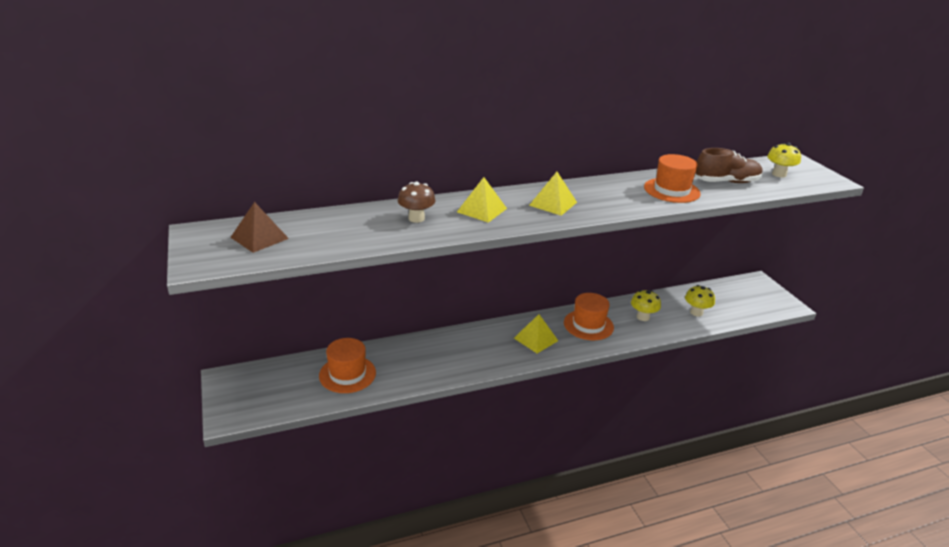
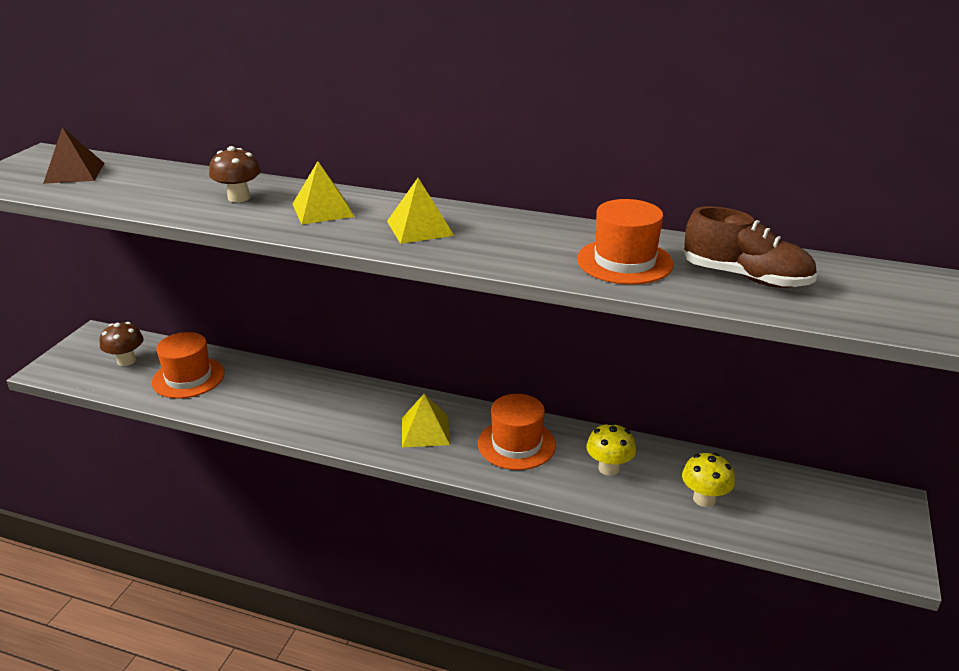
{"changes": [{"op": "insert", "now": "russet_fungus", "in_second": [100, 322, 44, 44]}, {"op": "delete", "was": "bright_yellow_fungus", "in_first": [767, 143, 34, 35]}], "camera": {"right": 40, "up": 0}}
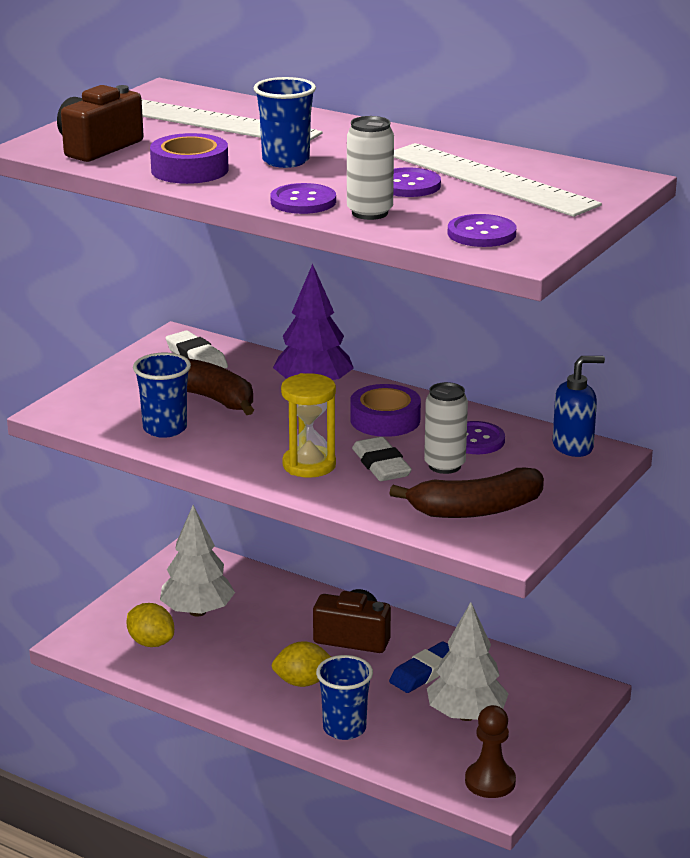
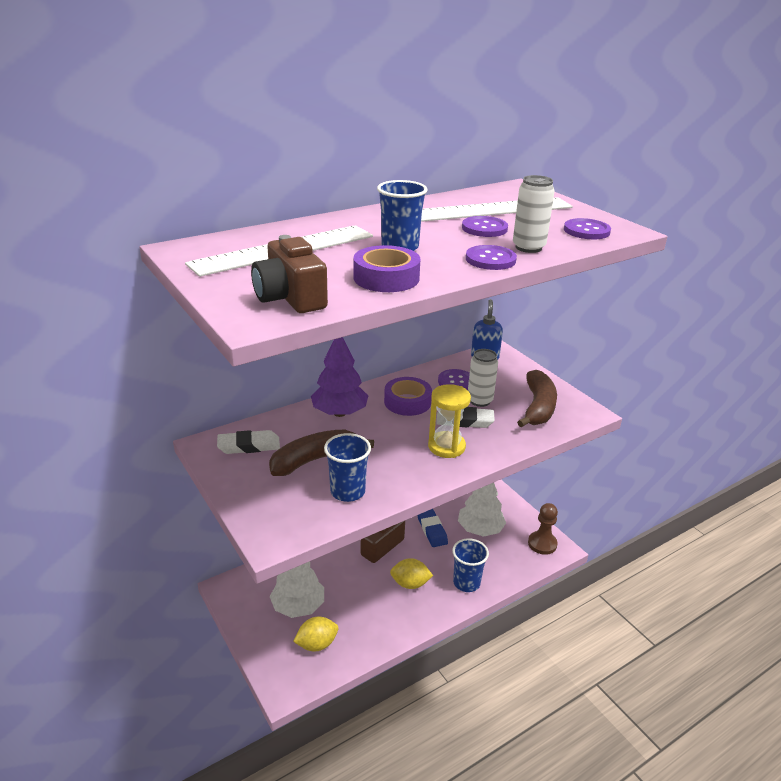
{"changes": [{"op": "rotate", "was": "bright_yellow_lemon", "in_first": [272, 641, 59, 46], "in_second": [390, 558, 43, 31], "clockwise": 75}], "camera": {"right": -65, "up": 5}}
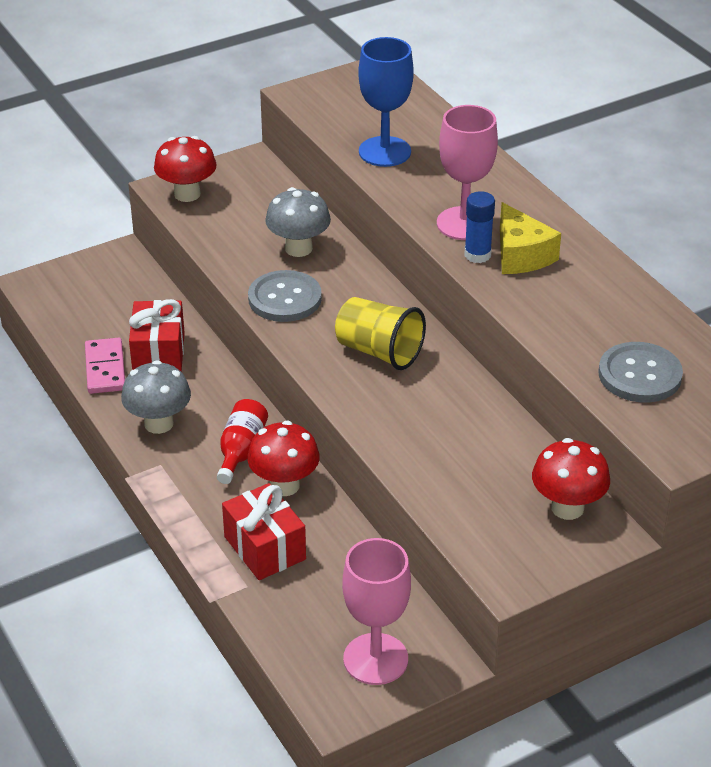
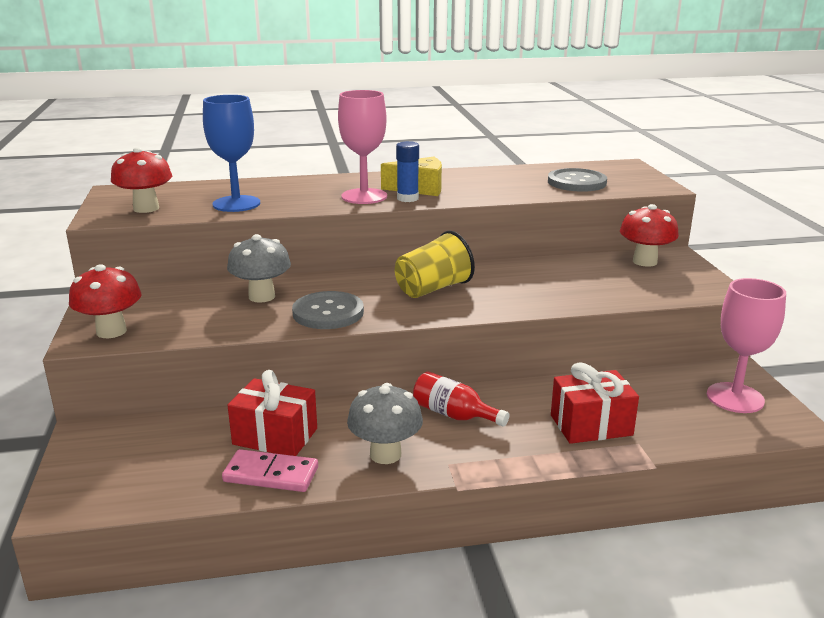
{"changes": [{"op": "move", "was": "scarlet_fungus", "in_first": [247, 421, 73, 75], "in_second": [111, 147, 61, 66]}], "camera": {"right": -70, "up": -15}}
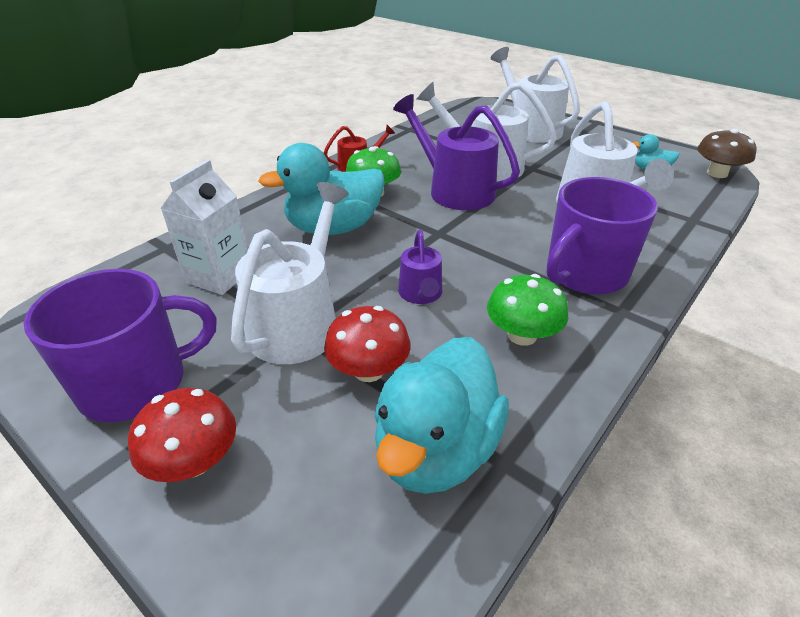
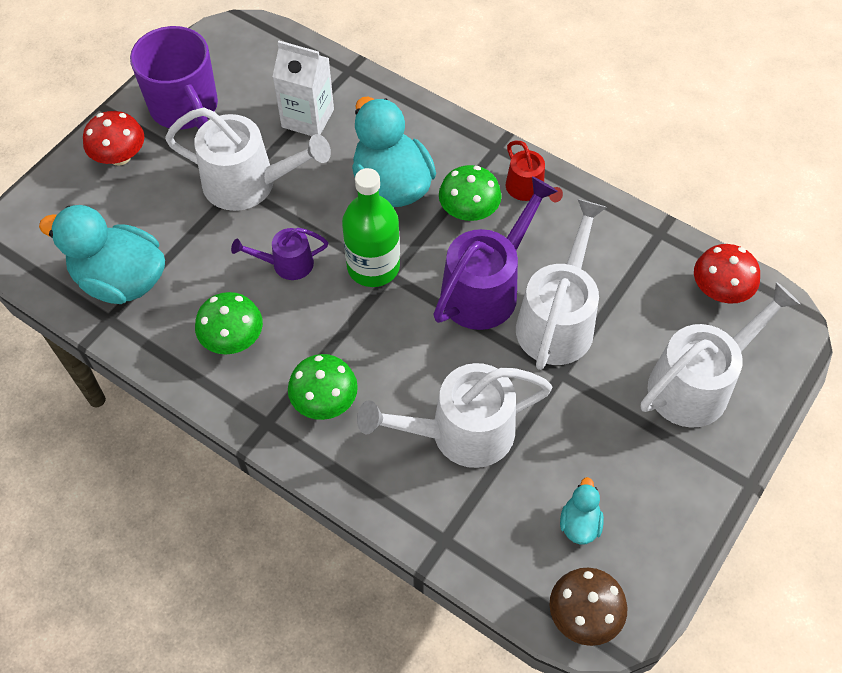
{"changes": [{"op": "replace", "was": "purple_tea_mug", "now": "green_fungus", "in_first": [547, 177, 111, 117], "in_second": [288, 354, 70, 66]}, {"op": "insert", "now": "green_flask", "in_second": [342, 168, 58, 119]}, {"op": "move", "was": "scarlet_fungus", "in_first": [324, 306, 87, 76], "in_second": [694, 244, 66, 60]}], "camera": {"right": 85, "up": 20}}
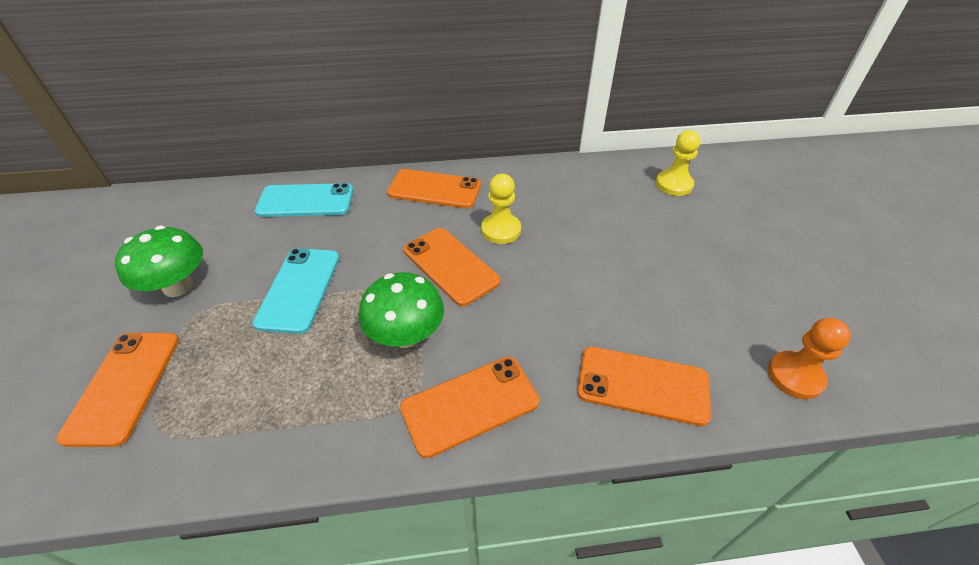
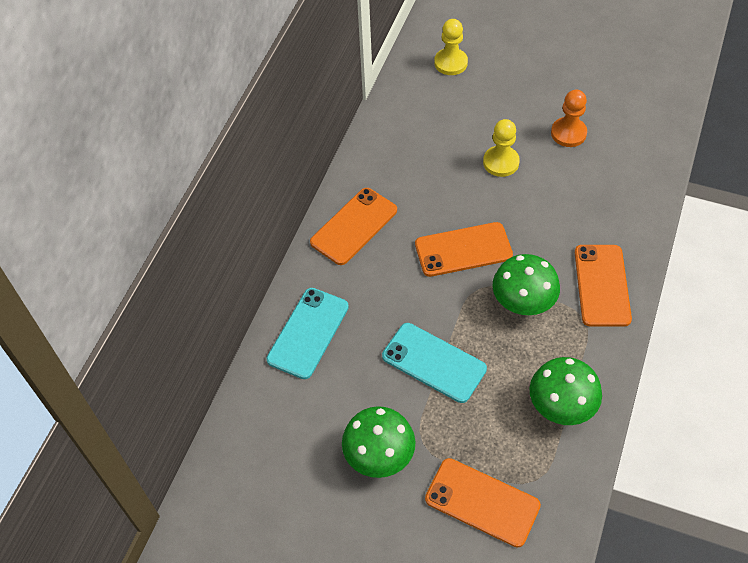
{"changes": [{"op": "move", "was": "bright_yellow_chess_pawn", "in_first": [481, 174, 40, 70], "in_second": [483, 119, 37, 58]}, {"op": "insert", "now": "green_fungus", "in_second": [530, 357, 72, 68]}, {"op": "move", "was": "orange_chess_pawn", "in_first": [768, 318, 83, 81], "in_second": [551, 90, 36, 57]}, {"op": "delete", "was": "orange_mobile_phone", "in_first": [577, 347, 134, 79]}], "camera": {"right": -60, "up": 10}}
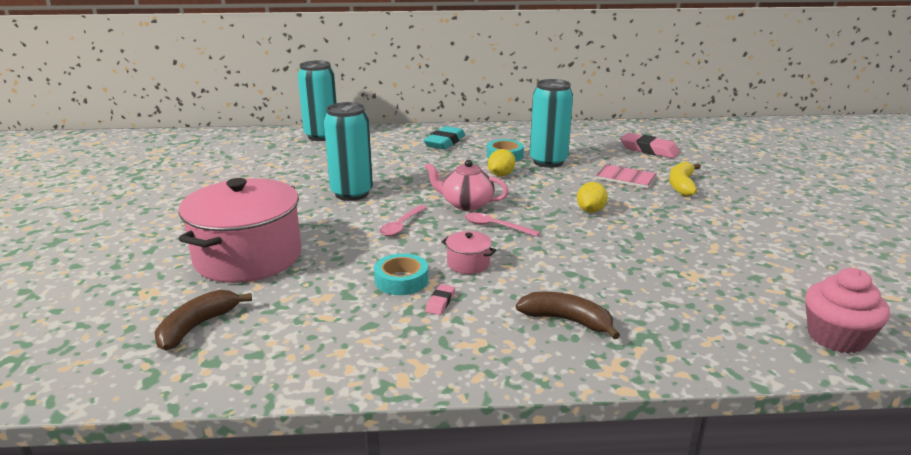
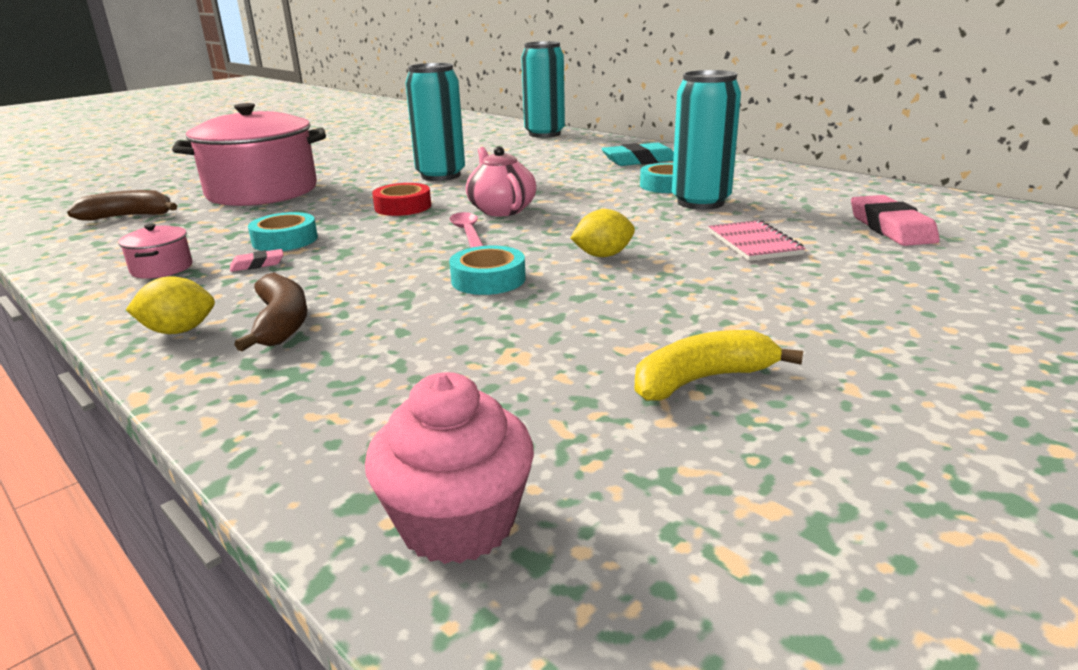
{"changes": [{"op": "move", "was": "pink_pot", "in_first": [442, 231, 54, 43], "in_second": [118, 224, 74, 55]}, {"op": "move", "was": "bright_yellow_lemon", "in_first": [488, 149, 28, 27], "in_second": [126, 276, 89, 58]}, {"op": "replace", "was": "pink_tablespoon", "now": "scarlet_sticky_tape", "in_first": [380, 205, 47, 31], "in_second": [372, 183, 59, 33]}, {"op": "insert", "now": "turquoise_sticky_tape", "in_second": [449, 245, 77, 50]}, {"op": "move", "was": "bright_yellow_banana", "in_first": [669, 161, 32, 35], "in_second": [634, 330, 169, 71]}], "camera": {"right": 50, "up": 0}}
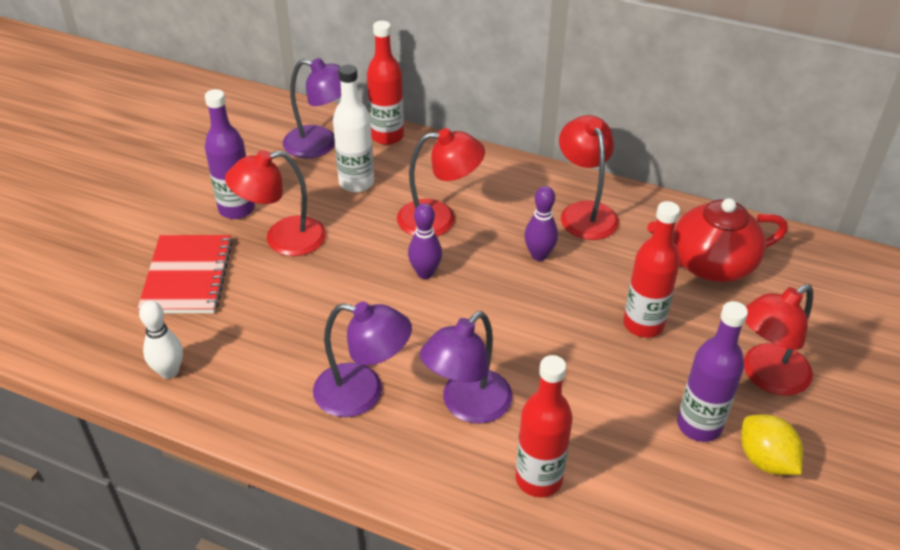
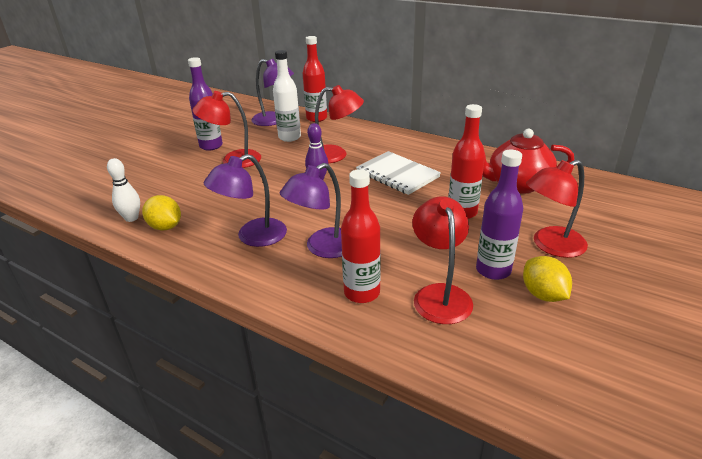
{"changes": [{"op": "insert", "now": "bright_yellow_lemon", "in_second": [142, 195, 39, 35]}, {"op": "rotate", "was": "purple_reading_lamp", "in_first": [313, 302, 99, 115], "in_second": [204, 154, 83, 93], "clockwise": 120}, {"op": "replace", "was": "purple_skittle", "now": "snow-white_notebook", "in_first": [524, 186, 34, 75], "in_second": [356, 151, 85, 44]}, {"op": "move", "was": "scarlet_reading_lamp", "in_first": [559, 115, 60, 125], "in_second": [412, 196, 61, 128]}, {"op": "delete", "was": "scarlet_notebook", "in_first": [137, 235, 96, 78]}], "camera": {"right": 10, "up": -10}}
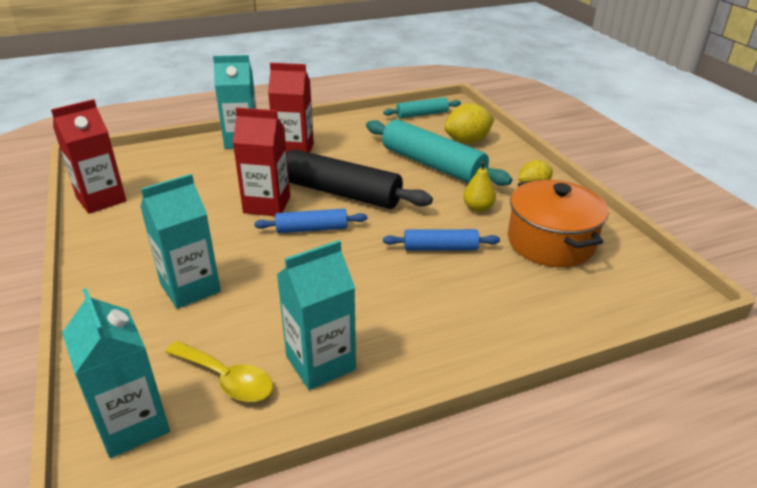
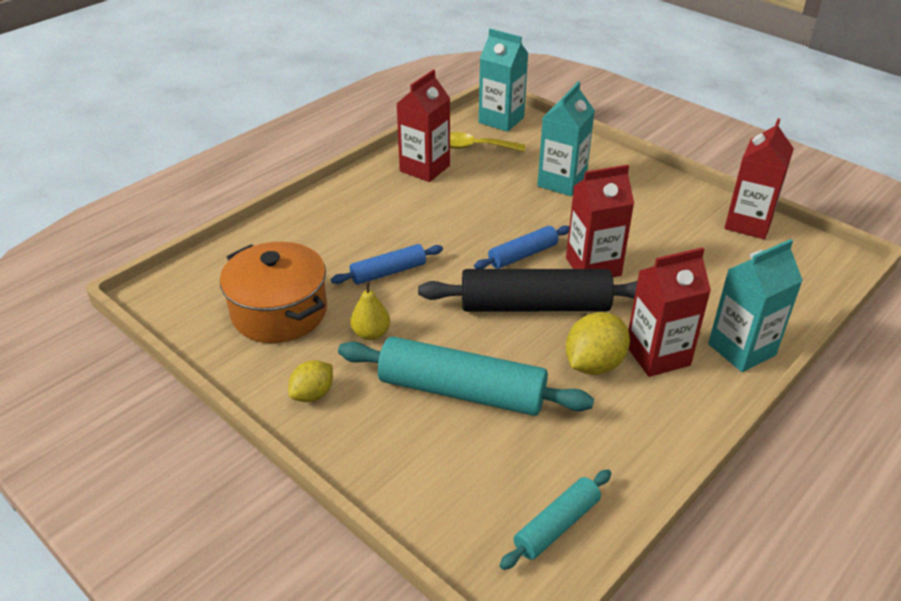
{"changes": [{"op": "recolor", "was": "turquoise_carton", "now": "scarlet_carton", "in_first": [277, 240, 79, 150], "in_second": [397, 69, 53, 113]}, {"op": "move", "was": "bright_yellow_lemon", "in_first": [444, 103, 50, 40], "in_second": [566, 312, 64, 63]}], "camera": {"right": 155, "up": 5}}
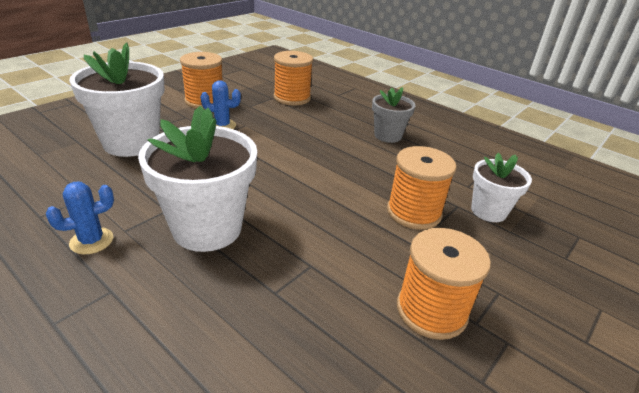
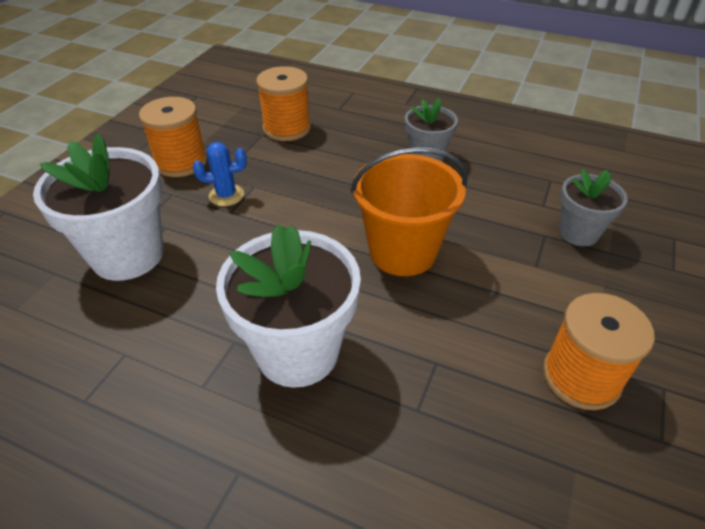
{"changes": [{"op": "insert", "now": "orange_pail", "in_second": [351, 147, 117, 129]}, {"op": "recolor", "was": "snow-white_plant_pot", "now": "gray_plant_pot", "in_first": [471, 153, 61, 69], "in_second": [559, 169, 69, 77]}, {"op": "delete", "was": "cobalt_saguaro_cactus", "in_first": [46, 182, 68, 73]}, {"op": "delete", "was": "orange_spool", "in_first": [387, 146, 69, 84]}], "camera": {"right": -15, "up": 10}}
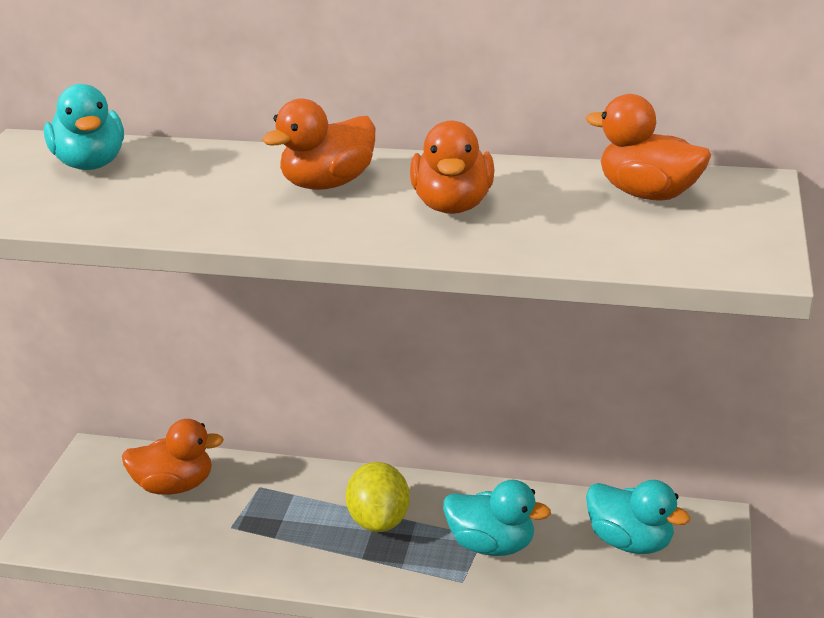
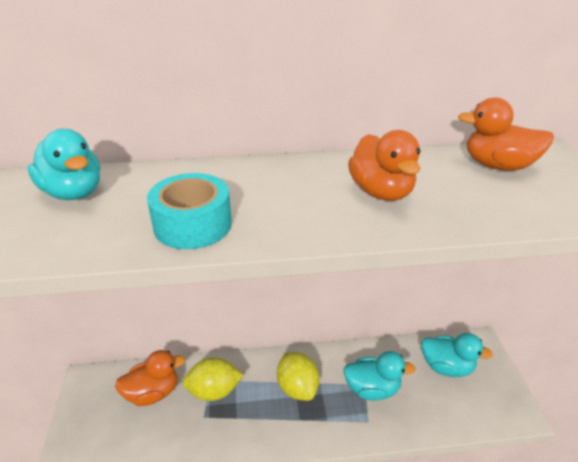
{"changes": [{"op": "insert", "now": "turquoise_sticky_tape", "in_second": [147, 173, 85, 76]}, {"op": "insert", "now": "bright_yellow_lemon", "in_second": [183, 357, 60, 44]}, {"op": "delete", "was": "orange_rubber_duck", "in_first": [262, 98, 113, 92]}], "camera": {"right": -20, "up": 5}}
